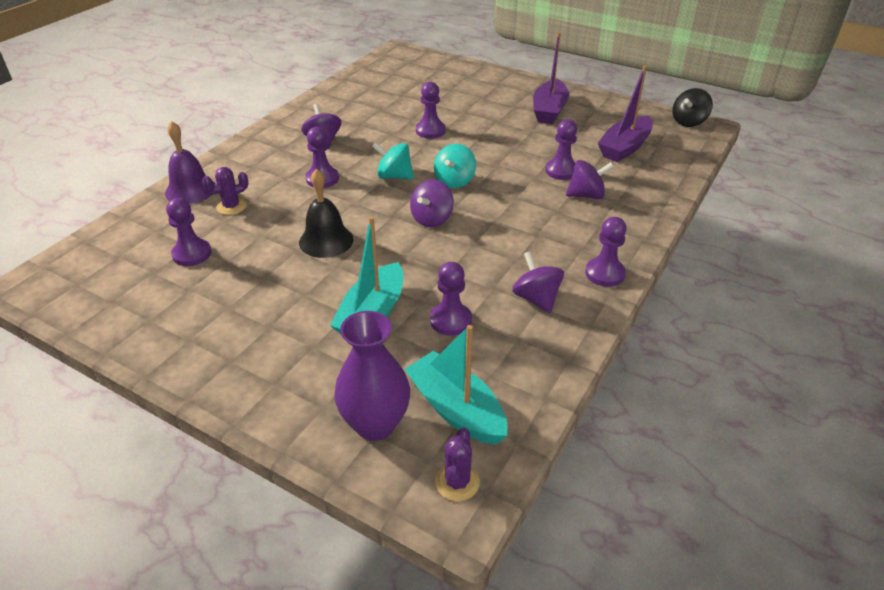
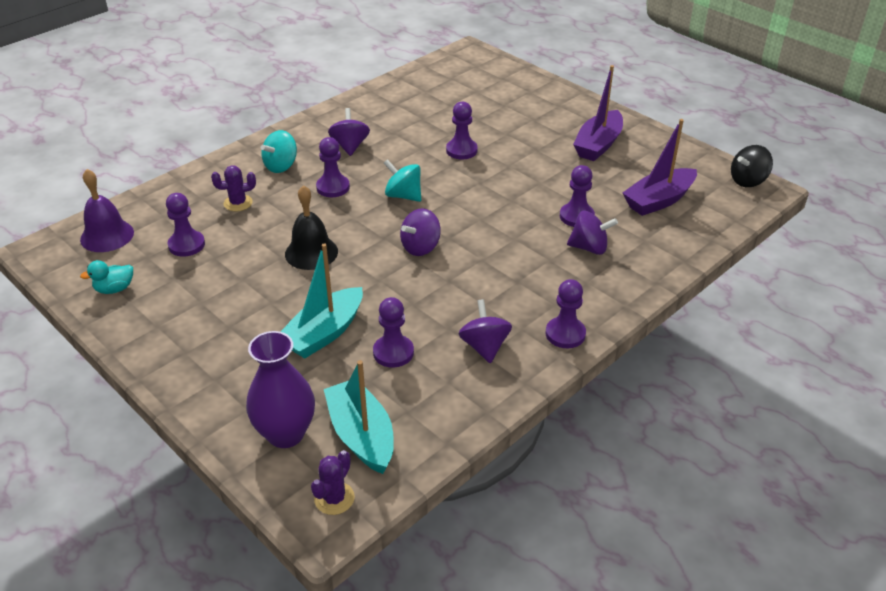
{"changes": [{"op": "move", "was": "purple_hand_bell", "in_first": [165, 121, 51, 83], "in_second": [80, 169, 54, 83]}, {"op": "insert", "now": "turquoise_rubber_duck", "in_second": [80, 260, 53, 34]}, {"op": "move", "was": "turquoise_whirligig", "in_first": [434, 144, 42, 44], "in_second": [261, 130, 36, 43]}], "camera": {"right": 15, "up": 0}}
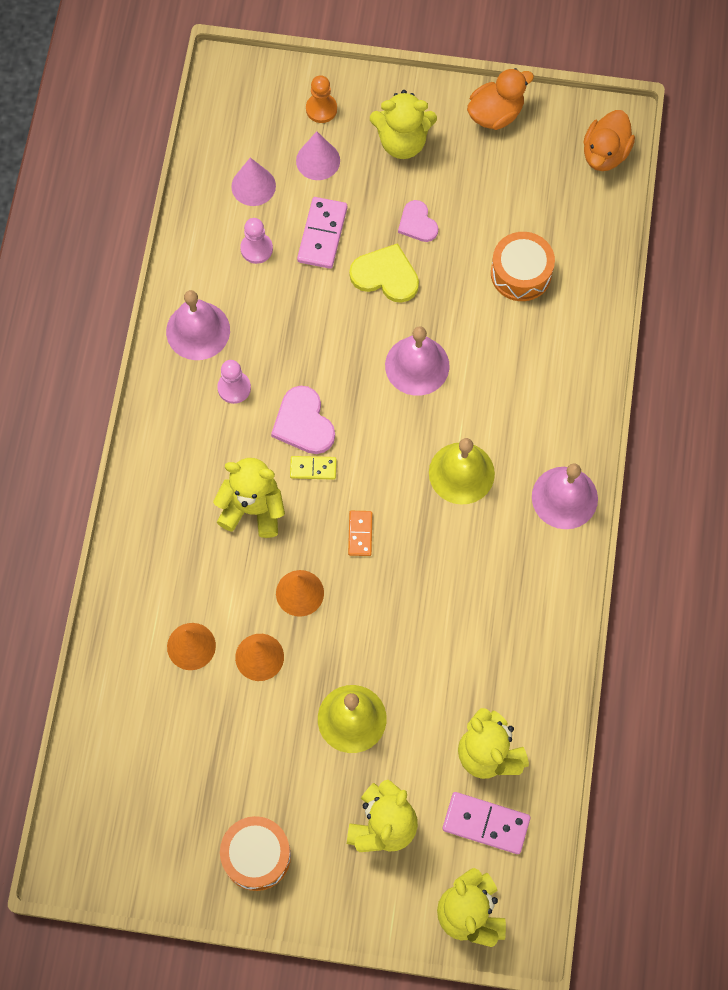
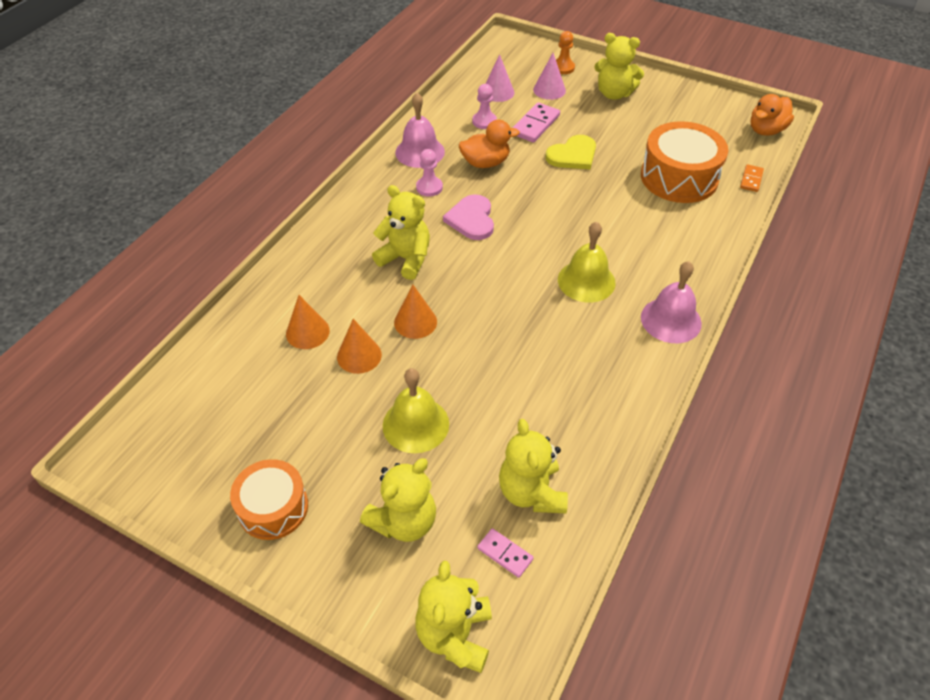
{"changes": [{"op": "move", "was": "orange_rubber_duck", "in_first": [467, 68, 67, 62], "in_second": [459, 120, 61, 48]}, {"op": "resize", "was": "pink_domino_tile", "in_first": [442, 792, 88, 62], "in_second": [477, 528, 57, 50], "ratio": 0.6}, {"op": "rotate", "was": "bright_yellow_heart", "in_first": [349, 243, 70, 60], "in_second": [545, 135, 51, 35], "clockwise": 105}, {"op": "resize", "was": "orange_toy_drum", "in_first": [491, 232, 64, 69], "in_second": [641, 121, 87, 82], "ratio": 1.55}, {"op": "move", "was": "orange_domino_tile", "in_first": [348, 511, 25, 45], "in_second": [740, 164, 24, 28]}, {"op": "delete", "was": "bright_yellow_domino_tile", "in_first": [290, 456, 47, 24]}, {"op": "delete", "was": "pink_hand_bell", "in_first": [385, 326, 64, 70]}, {"op": "delete", "was": "pink_heart", "in_first": [398, 200, 40, 42]}], "camera": {"right": 20, "up": -20}}
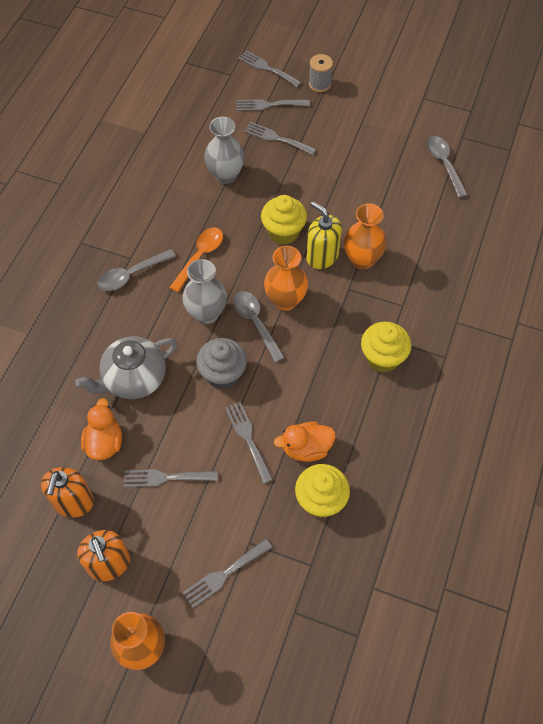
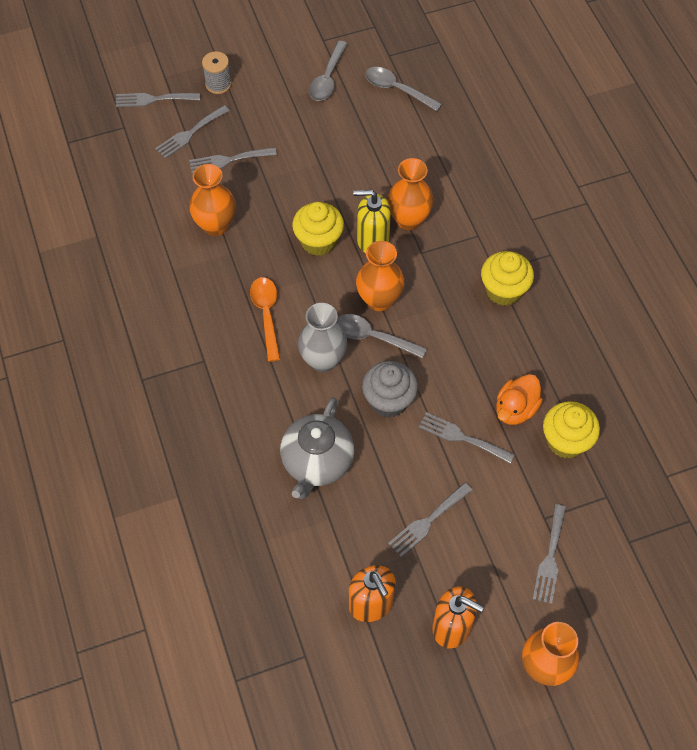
{"changes": [{"op": "recolor", "was": "gray_flower_vase", "now": "orange_flower_vase", "in_first": [204, 117, 41, 67], "in_second": [189, 164, 47, 72]}, {"op": "move", "was": "gray_tablespoon", "in_first": [98, 249, 78, 42], "in_second": [309, 41, 39, 60]}, {"op": "delete", "was": "orange_rubber_duck", "in_first": [81, 398, 41, 62]}], "camera": {"right": -40, "up": 0}}
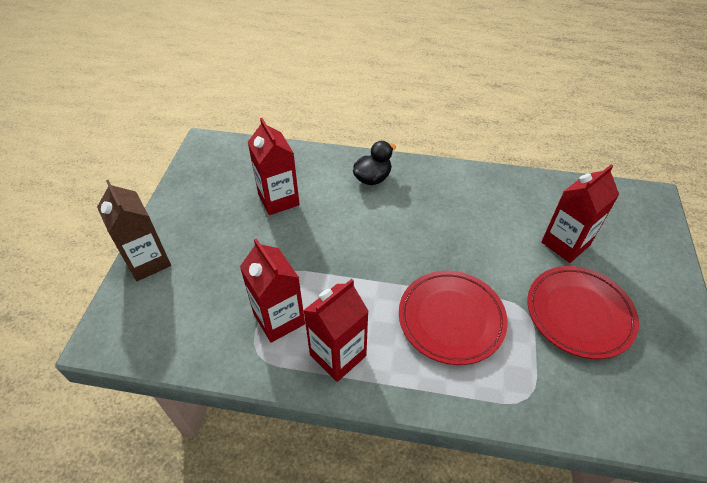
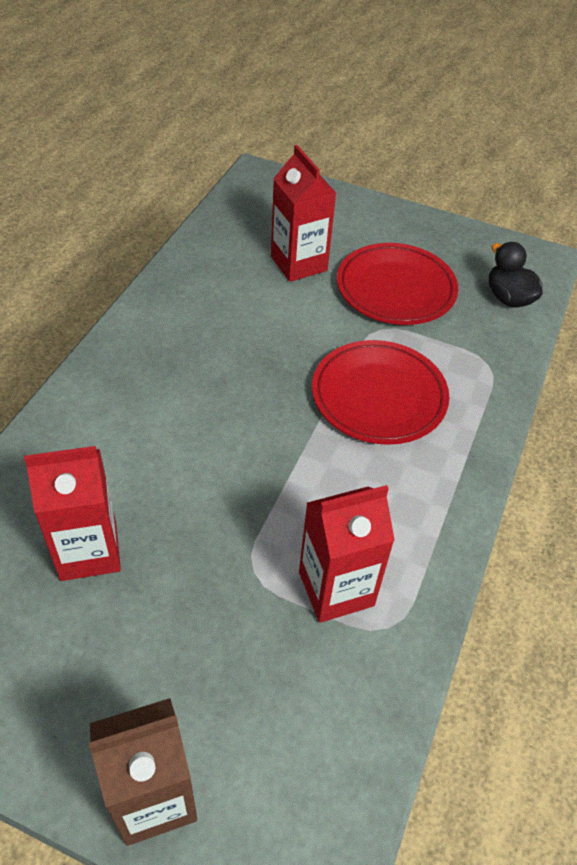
{"changes": [{"op": "move", "was": "jet-black_rubber_duck", "in_first": [353, 141, 43, 44], "in_second": [489, 242, 54, 65]}, {"op": "delete", "was": "scarlet_carton", "in_first": [303, 279, 66, 103]}], "camera": {"right": -80, "up": 0}}
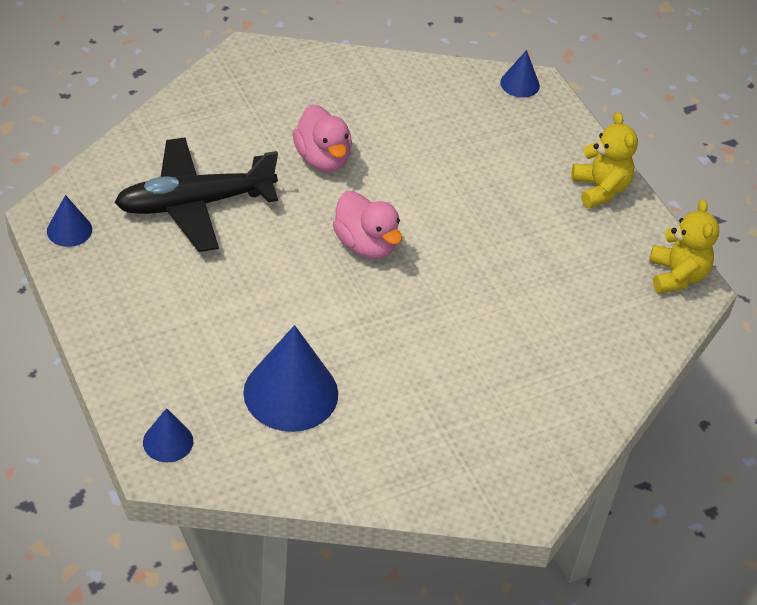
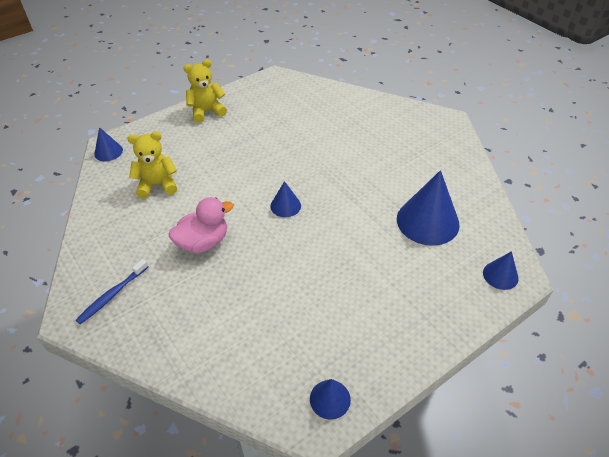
{"changes": [{"op": "insert", "now": "cobalt_dental_brush", "in_second": [76, 259, 73, 65]}, {"op": "move", "was": "bright_yellow_teddy", "in_first": [649, 199, 70, 94], "in_second": [127, 131, 50, 68]}, {"op": "replace", "was": "pink_rubber_duck", "now": "cobalt_cone_shape", "in_first": [333, 191, 69, 68], "in_second": [270, 181, 31, 36]}, {"op": "delete", "was": "jet-black_aeroplane", "in_first": [114, 137, 164, 115]}], "camera": {"right": -95, "up": 0}}
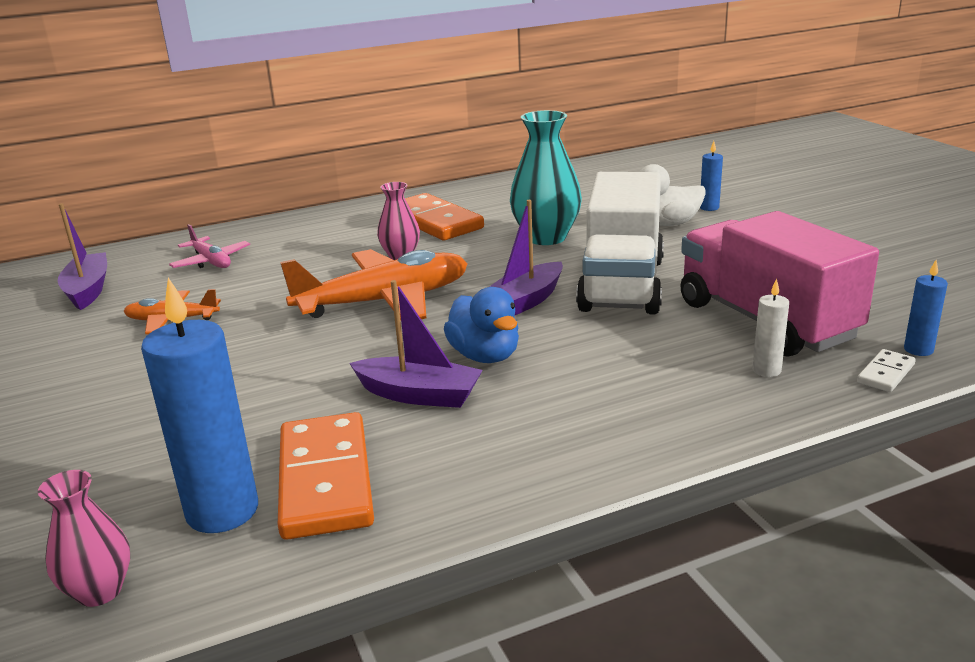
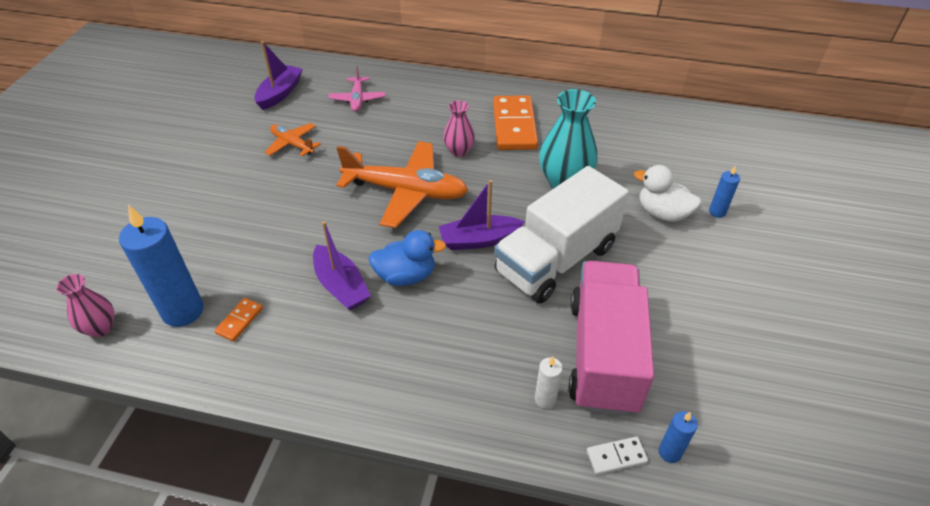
{"changes": [{"op": "resize", "was": "orange_domino_tile", "in_first": [278, 412, 96, 128], "in_second": [214, 298, 49, 44], "ratio": 0.45}, {"op": "rotate", "was": "cobalt_rubber_duck", "in_first": [444, 287, 75, 76], "in_second": [368, 230, 78, 56], "clockwise": -105}], "camera": {"right": 35, "up": 20}}
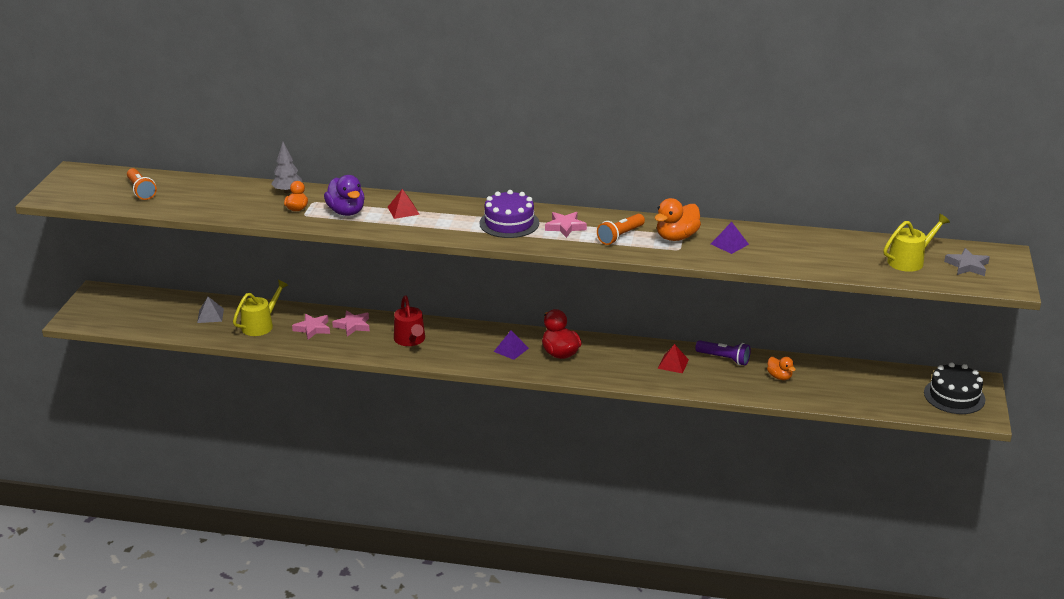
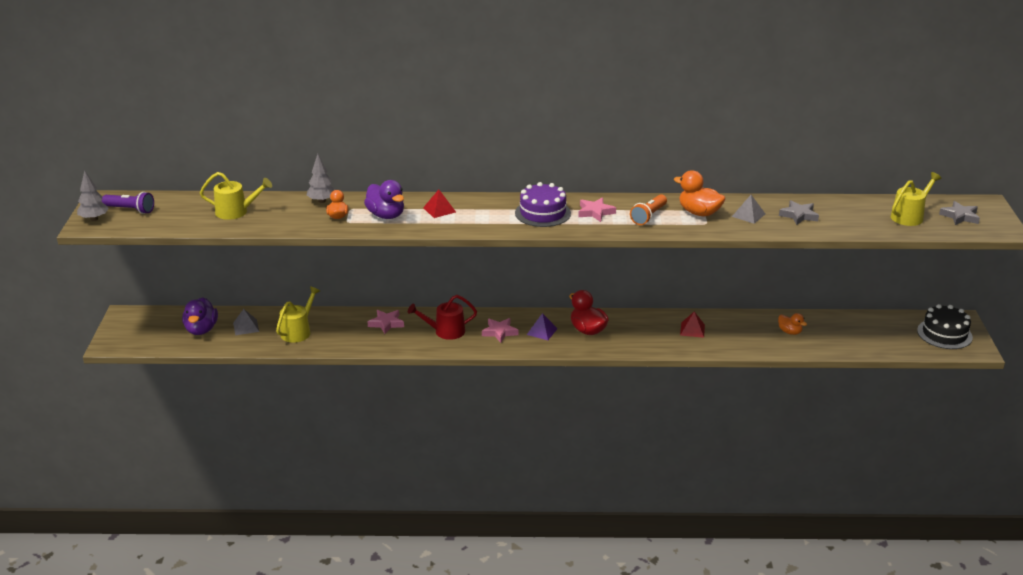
{"changes": [{"op": "insert", "now": "gray_toy_tree", "in_second": [77, 171, 32, 50]}, {"op": "move", "was": "purple_pocket_torch", "in_first": [695, 340, 56, 26], "in_second": [102, 192, 52, 22]}, {"op": "insert", "now": "purple_rubber_duck", "in_second": [182, 297, 36, 38]}, {"op": "insert", "now": "bright_yellow_watering_pot", "in_second": [200, 172, 72, 48]}, {"op": "rotate", "was": "scarlet_watering_pot", "in_first": [394, 296, 31, 50], "in_second": [408, 295, 69, 45], "clockwise": 105}, {"op": "move", "was": "pink_star", "in_first": [292, 314, 38, 26], "in_second": [482, 318, 37, 25]}, {"op": "rotate", "was": "orange_rubber_duck", "in_first": [655, 198, 46, 43], "in_second": [674, 170, 52, 46], "clockwise": 90}, {"op": "recolor", "was": "purple_pyramid_shape", "now": "gray_pyramid_shape", "in_first": [711, 222, 38, 32], "in_second": [732, 195, 33, 29]}, {"op": "insert", "now": "gray_star", "in_second": [779, 200, 40, 25]}, {"op": "delete", "was": "orange_pocket_torch", "in_first": [127, 168, 30, 32]}], "camera": {"right": -10, "up": 0}}
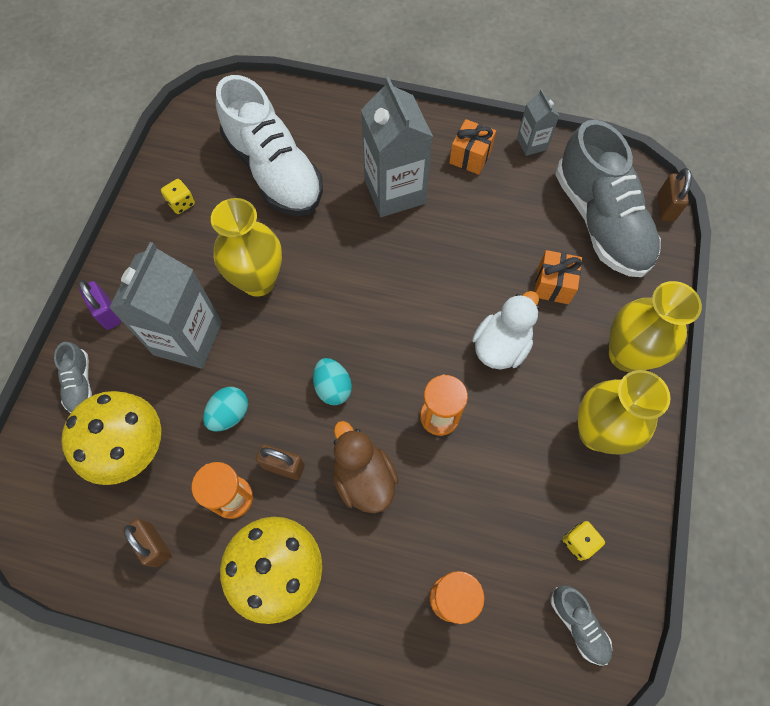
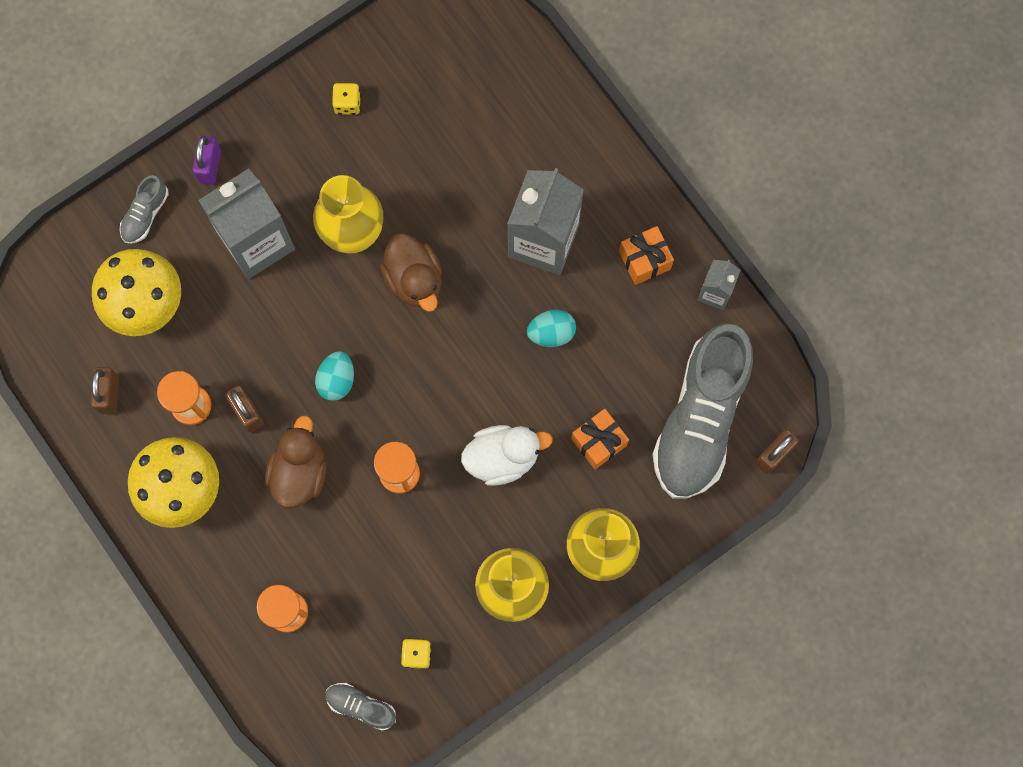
{"changes": [{"op": "rotate", "was": "gray_lace-up_shoe", "in_first": [551, 585, 61, 81], "in_second": [325, 683, 71, 47], "clockwise": 105}, {"op": "insert", "now": "russet_rubber_duck", "in_second": [380, 233, 62, 79]}, {"op": "move", "was": "turquoise_egg", "in_first": [203, 387, 45, 45], "in_second": [527, 310, 49, 37]}, {"op": "delete", "was": "snow-white_lace-up_shoe", "in_first": [216, 75, 107, 141]}], "camera": {"right": 40, "up": 10}}
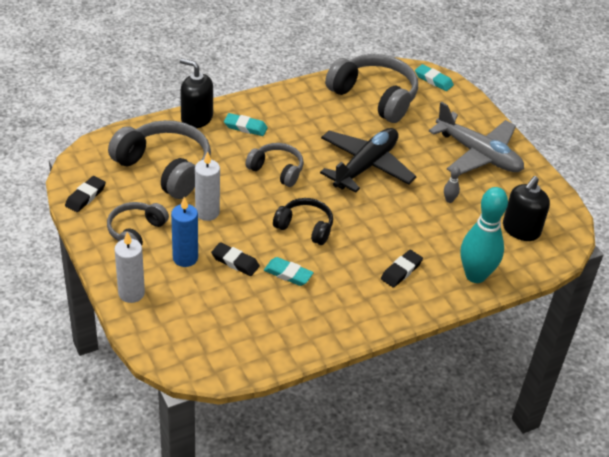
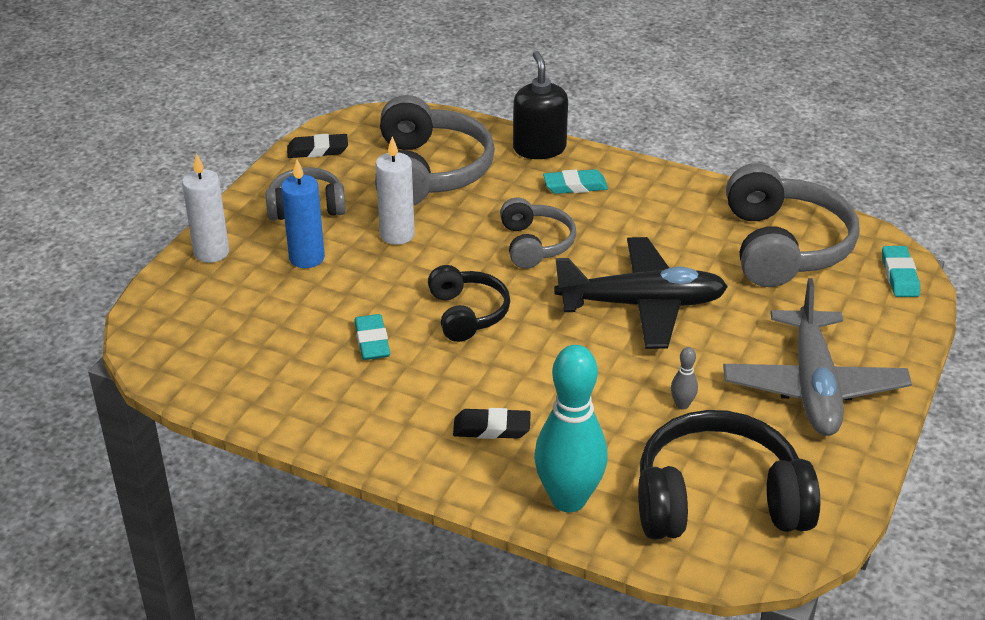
{"changes": [{"op": "rotate", "was": "turquoise_eraser", "in_first": [224, 113, 44, 23], "in_second": [543, 169, 65, 25], "clockwise": -75}, {"op": "replace", "was": "jet-black_soap_pump", "now": "jet-black_over-ear_headphones", "in_first": [503, 176, 47, 65], "in_second": [638, 410, 182, 130]}, {"op": "delete", "was": "jet-black_eraser", "in_first": [211, 242, 49, 34]}], "camera": {"right": 55, "up": -5}}
